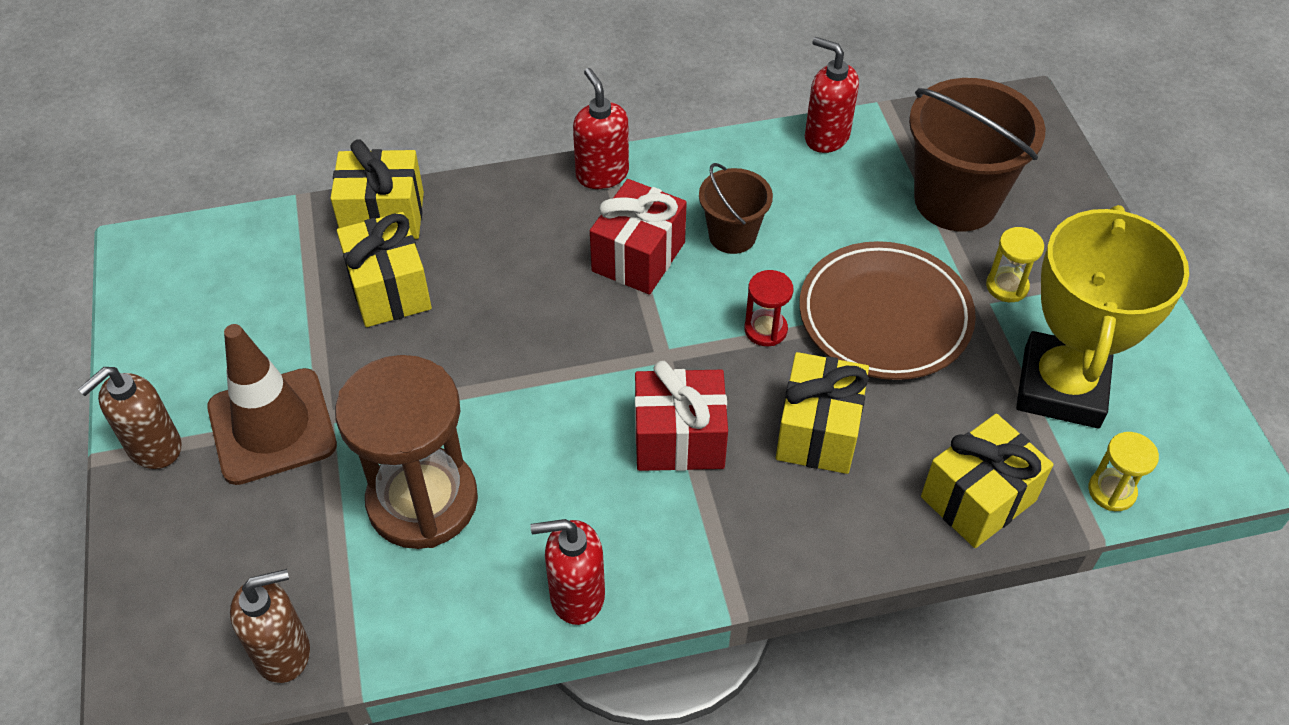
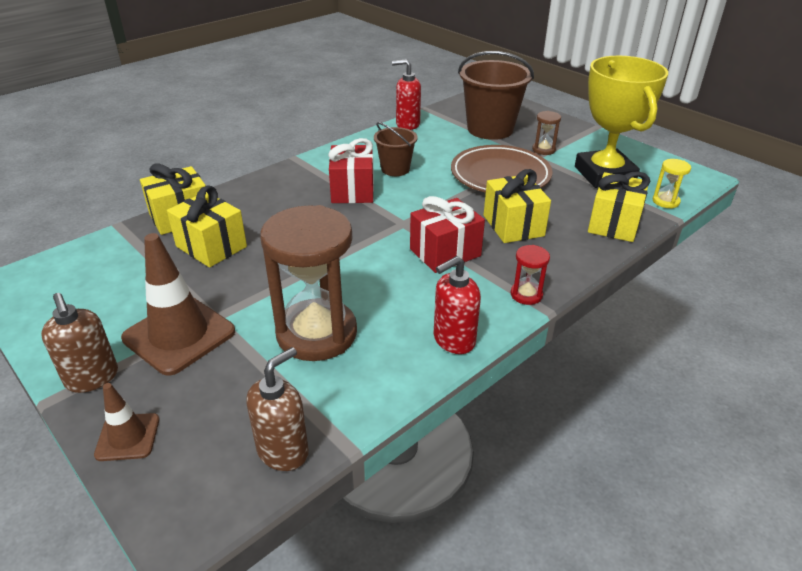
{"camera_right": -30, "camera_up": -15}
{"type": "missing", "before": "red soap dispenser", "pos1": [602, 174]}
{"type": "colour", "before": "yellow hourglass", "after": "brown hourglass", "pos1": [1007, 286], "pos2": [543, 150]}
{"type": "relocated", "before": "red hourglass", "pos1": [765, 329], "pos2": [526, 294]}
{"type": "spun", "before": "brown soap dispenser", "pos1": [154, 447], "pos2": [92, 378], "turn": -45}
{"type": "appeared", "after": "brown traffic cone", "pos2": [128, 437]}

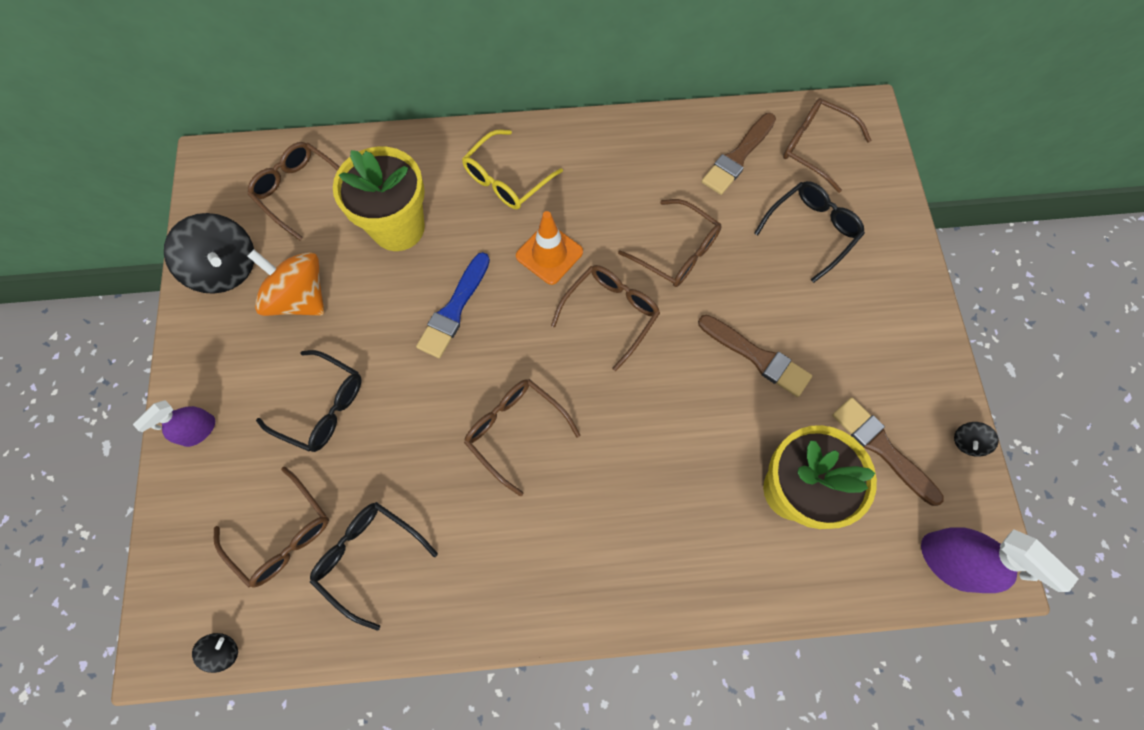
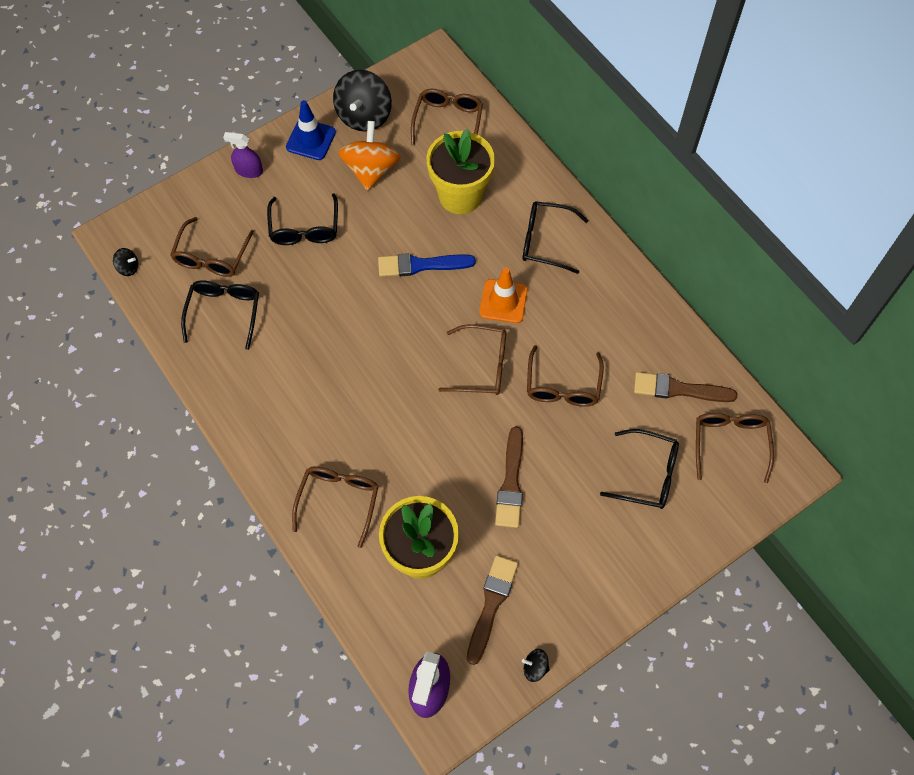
{"camera_right": 60, "camera_up": -5}
{"type": "colour", "before": "yellow glasses", "after": "black glasses", "pos1": [506, 179], "pos2": [545, 241]}
{"type": "relocated", "before": "brown glasses", "pos1": [515, 431], "pos2": [338, 501]}
{"type": "appeared", "after": "blue traffic cone", "pos2": [311, 140]}

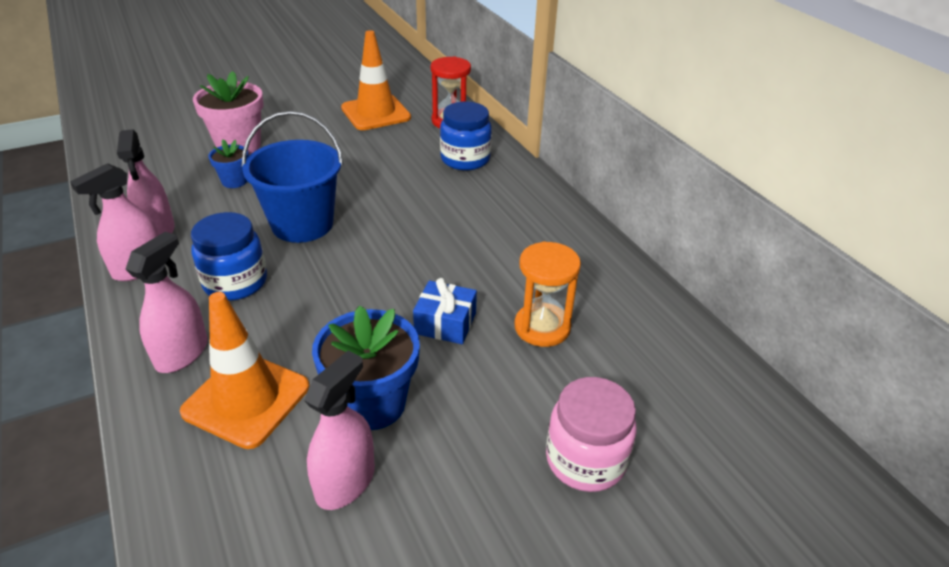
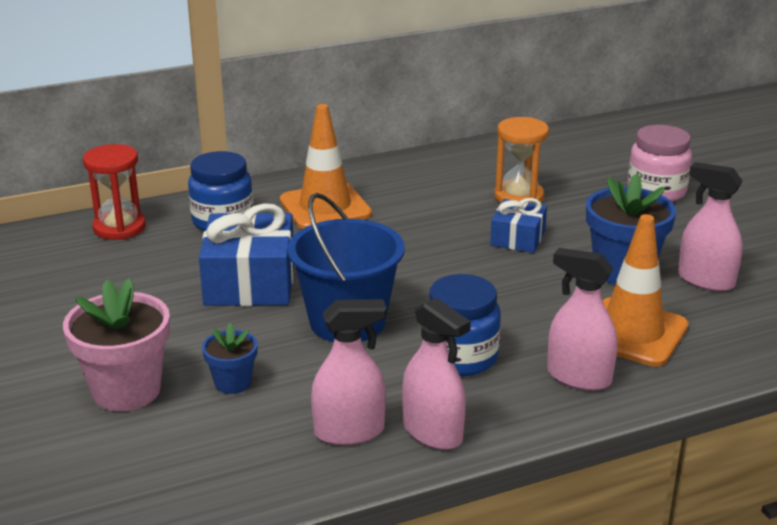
{"camera_right": -85, "camera_up": -10}
{"type": "relocated", "before": "orange traffic cone", "pos1": [376, 113], "pos2": [325, 207]}
{"type": "appeared", "after": "blue gift", "pos2": [250, 282]}

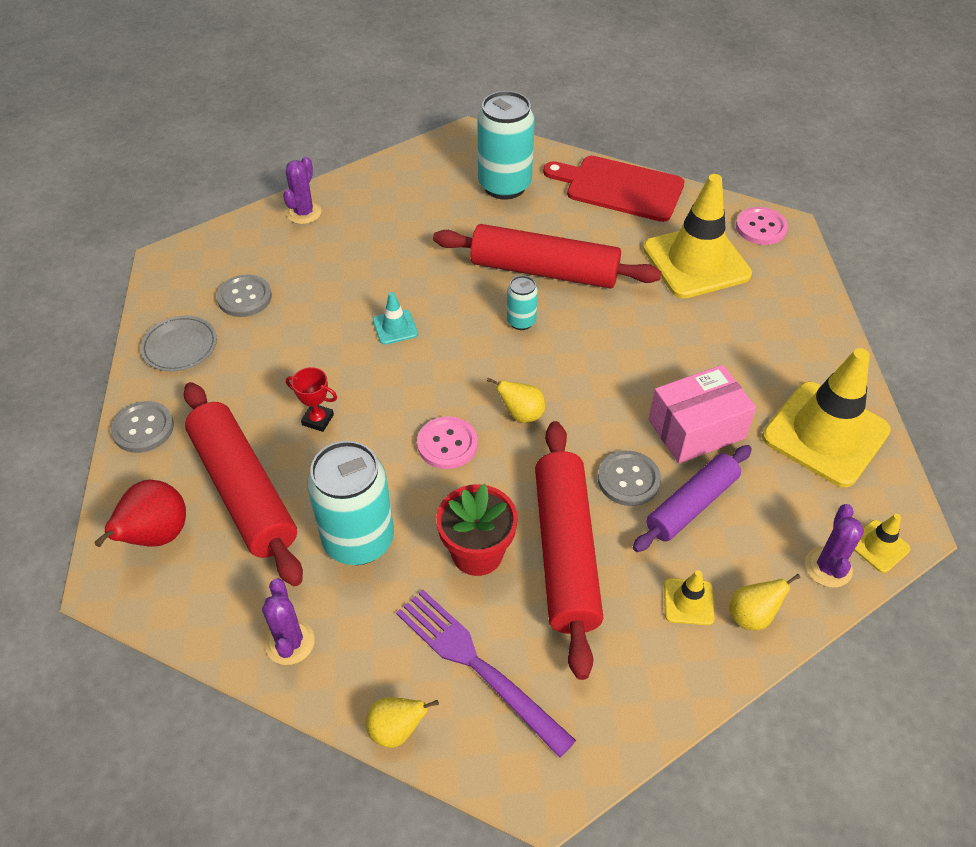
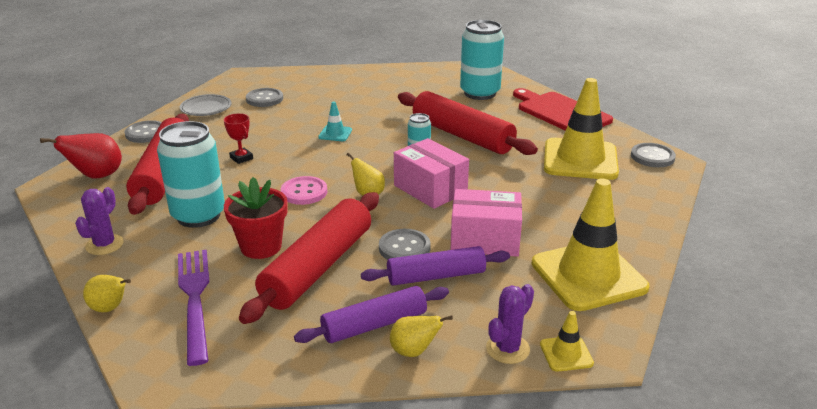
{"camera_right": 30, "camera_up": -20}
{"type": "missing", "before": "purple cactus", "pos1": [304, 213]}
{"type": "colour", "before": "pink button", "after": "grey button", "pos1": [760, 227], "pos2": [652, 157]}
{"type": "exchanged", "before": "yellow traffic cone", "after": "purple rolling pin", "pos1": [688, 602], "pos2": [374, 325]}
{"type": "appeared", "after": "pink box", "pos2": [430, 189]}

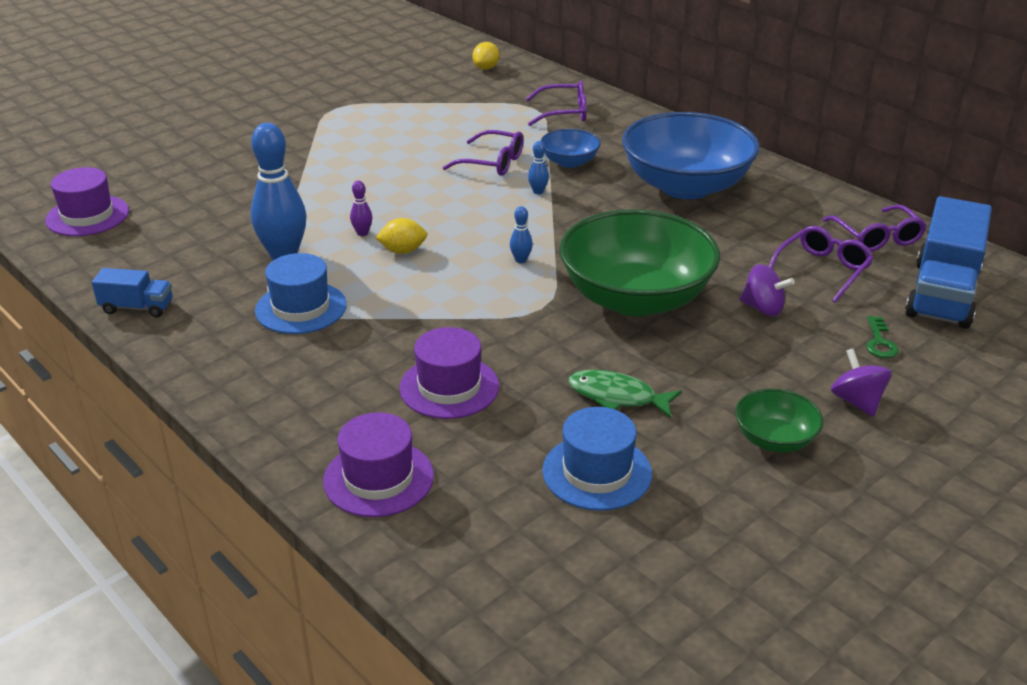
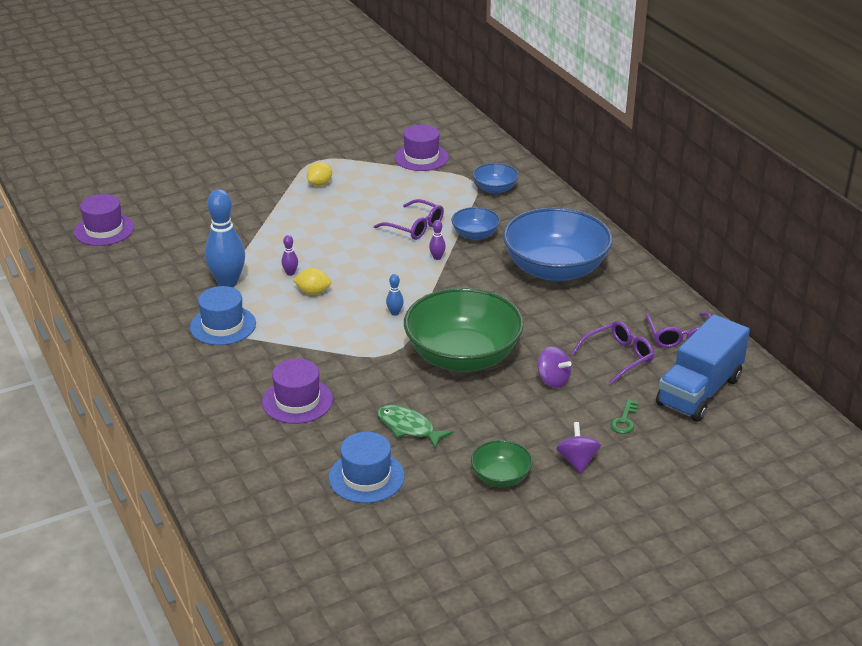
{"camera_right": 15, "camera_up": 0}
{"type": "relocated", "before": "yellow lemon", "pos1": [486, 68], "pos2": [320, 184]}
{"type": "exchanged", "before": "purple glasses", "after": "blue bowl", "pos1": [564, 113], "pos2": [495, 189]}
{"type": "colour", "before": "blue bowling pin", "after": "purple bowling pin", "pos1": [538, 191], "pos2": [437, 257]}
{"type": "missing", "before": "blue truck", "pos1": [137, 307]}
{"type": "relocated", "before": "purple hat", "pos1": [378, 478], "pos2": [421, 157]}

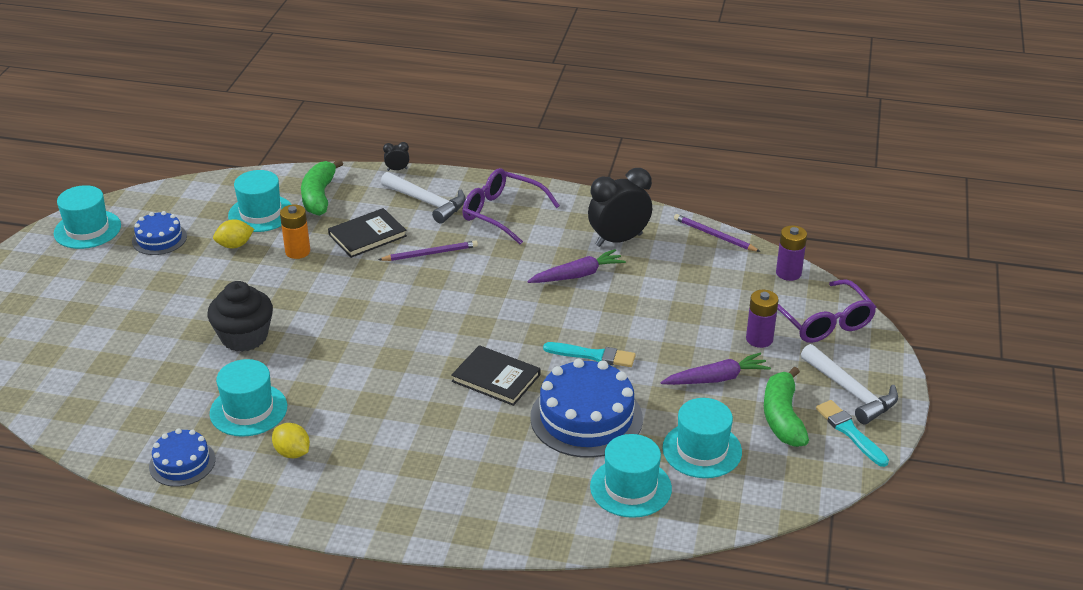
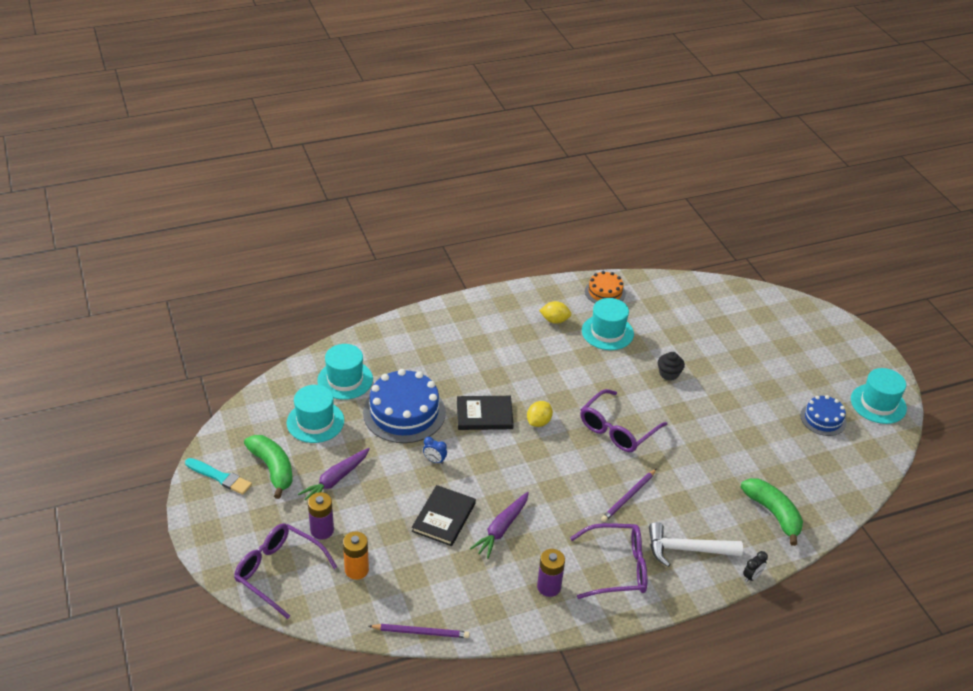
{"camera_right": 145, "camera_up": 5}
{"type": "missing", "before": "black clock", "pos1": [618, 240]}
{"type": "missing", "before": "turquoise hat", "pos1": [260, 213]}
{"type": "relocated", "before": "orange battery", "pos1": [297, 251], "pos2": [356, 570]}
{"type": "relocated", "before": "black book", "pos1": [367, 235], "pos2": [444, 517]}
{"type": "relocated", "before": "yellow lemon", "pos1": [235, 245], "pos2": [538, 422]}
{"type": "relocated", "before": "purple battery", "pos1": [788, 273], "pos2": [549, 587]}
{"type": "size", "before": "black cupcake", "pos1": [244, 337], "pos2": [669, 374], "scale": 0.56}
{"type": "exchanged", "before": "turquoise brush", "after": "blue clock", "pos1": [593, 355], "pos2": [434, 460]}
{"type": "missing", "before": "white hammer", "pos1": [850, 392]}
{"type": "colour", "before": "blue cake", "after": "orange cake", "pos1": [182, 463], "pos2": [605, 292]}
{"type": "appeared", "after": "purple glasses", "pos2": [617, 429]}

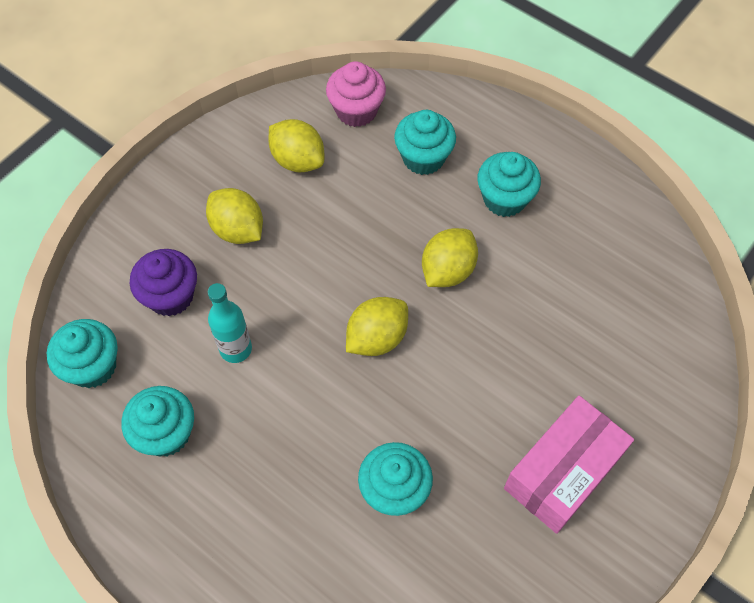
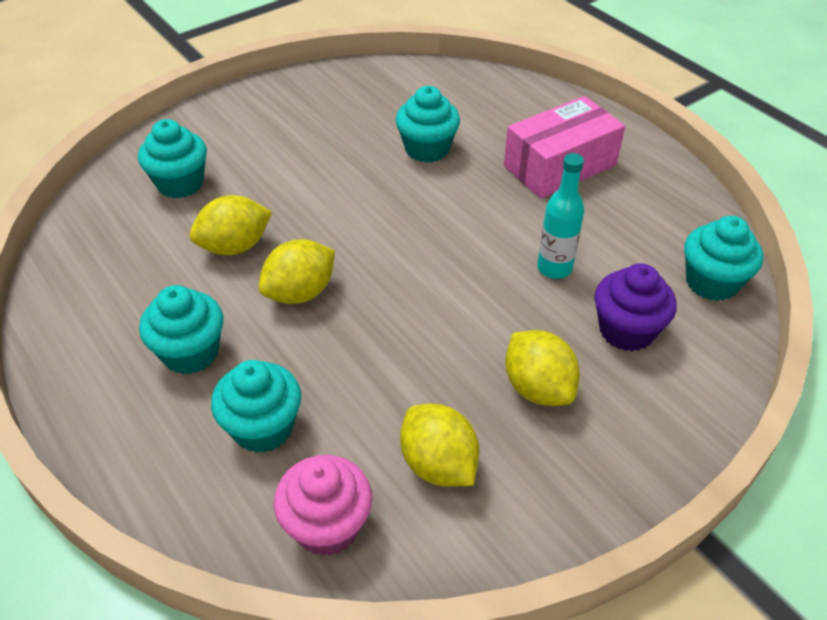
{"camera_right": -165, "camera_up": -15}
{"type": "relocated", "before": "yellow lemon", "pos1": [377, 338], "pos2": [235, 246]}
{"type": "relocated", "before": "turquoise cupcake", "pos1": [166, 433], "pos2": [180, 183]}
{"type": "relocated", "before": "pink box", "pos1": [562, 472], "pos2": [559, 166]}

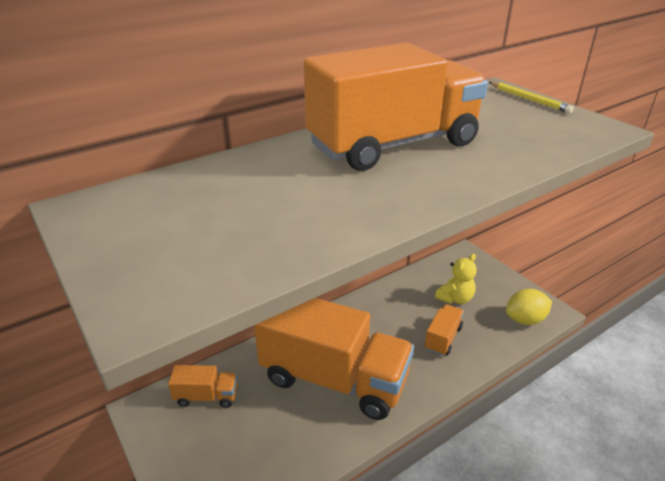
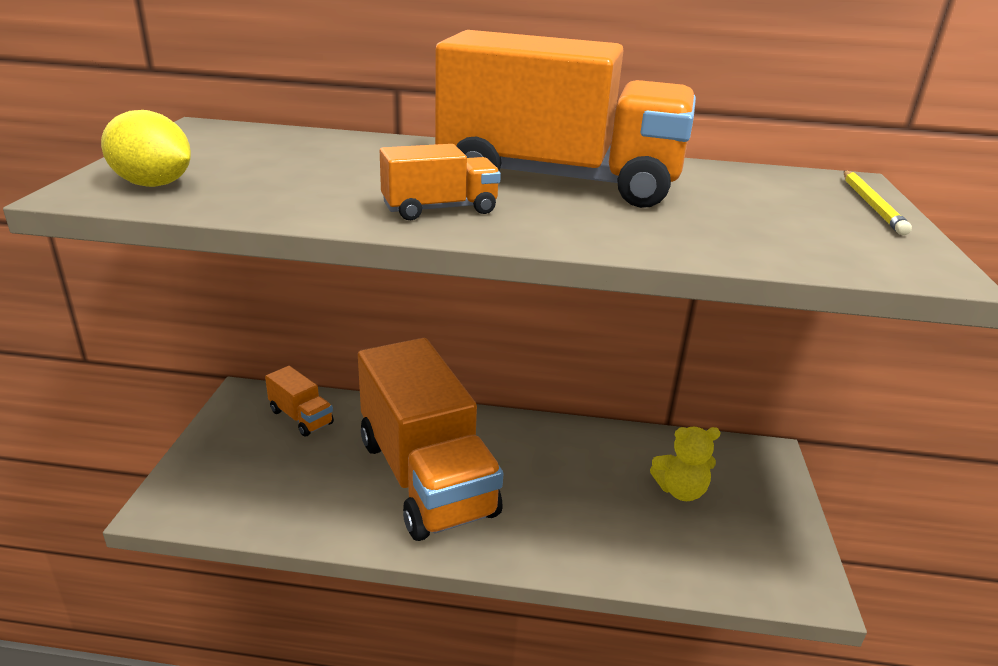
{"camera_right": 40, "camera_up": -5}
{"type": "relocated", "before": "yellow lemon", "pos1": [525, 319], "pos2": [153, 184]}
{"type": "relocated", "before": "orange truck", "pos1": [443, 338], "pos2": [440, 209]}

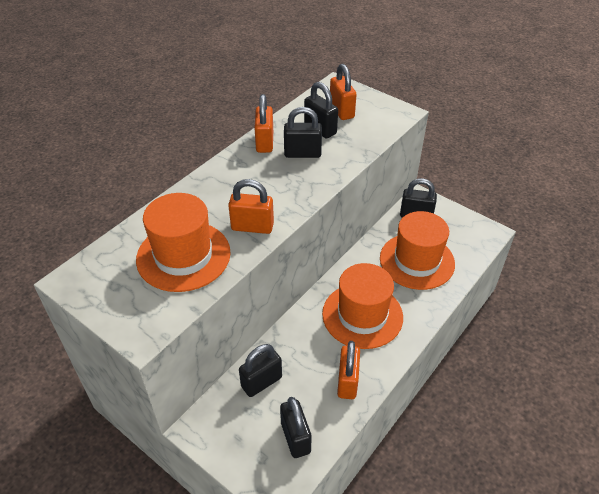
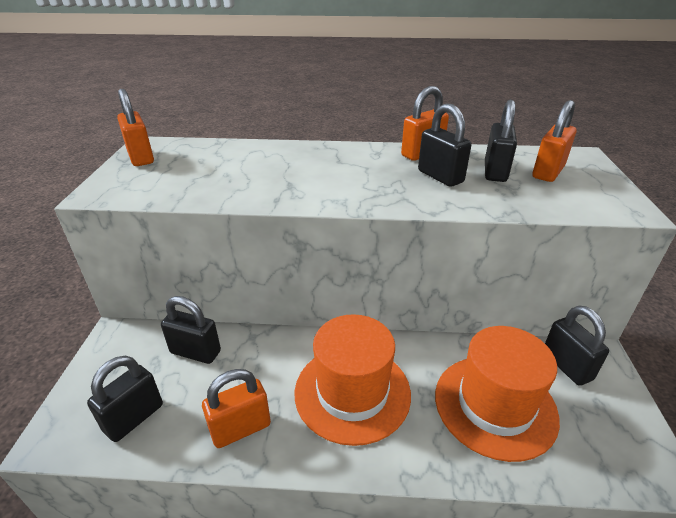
{"camera_right": 55, "camera_up": -10}
{"type": "relocated", "before": "orange padlock", "pos1": [252, 227], "pos2": [141, 157]}
{"type": "missing", "before": "orange hat", "pos1": [183, 256]}

